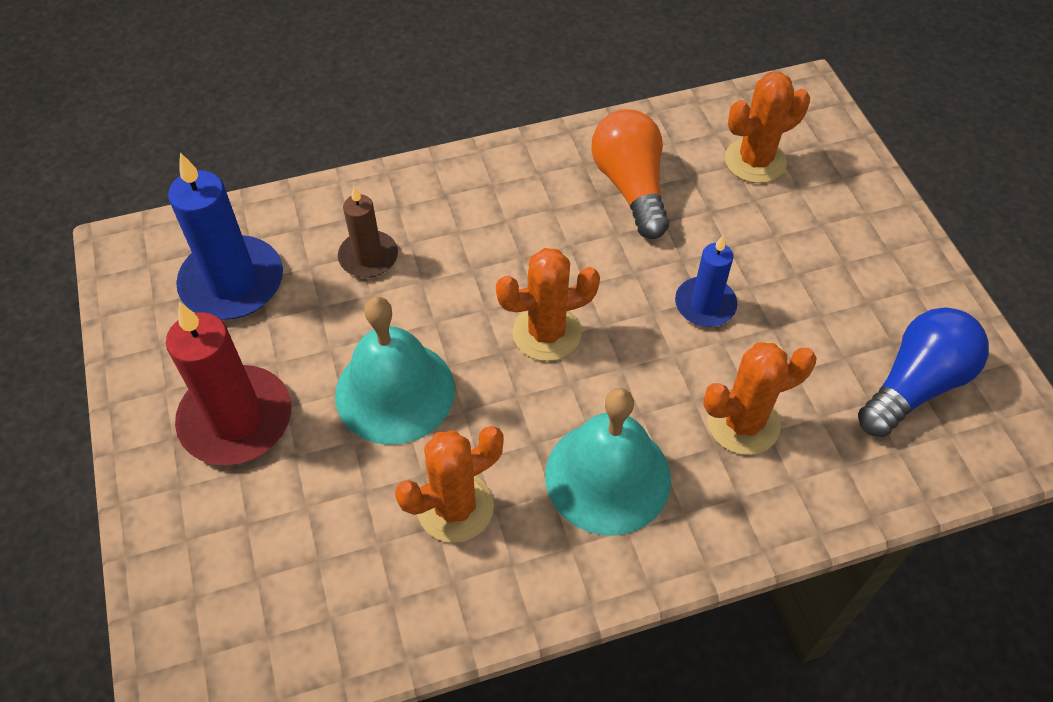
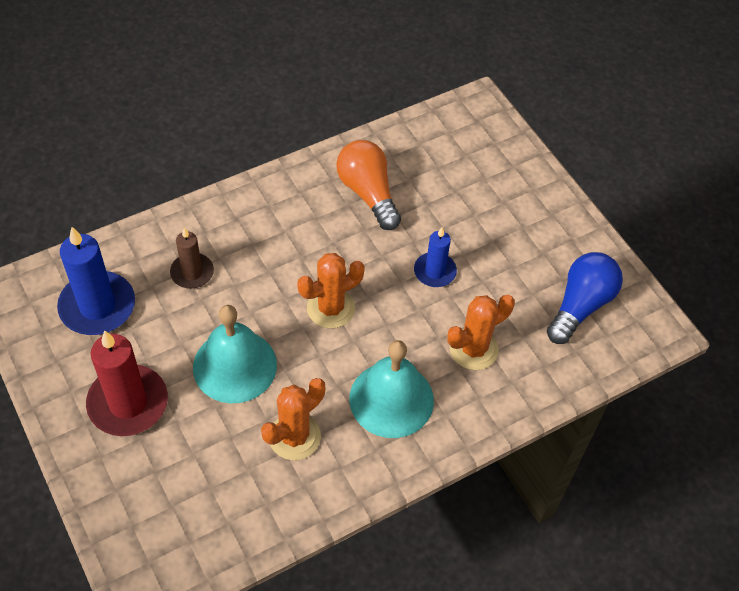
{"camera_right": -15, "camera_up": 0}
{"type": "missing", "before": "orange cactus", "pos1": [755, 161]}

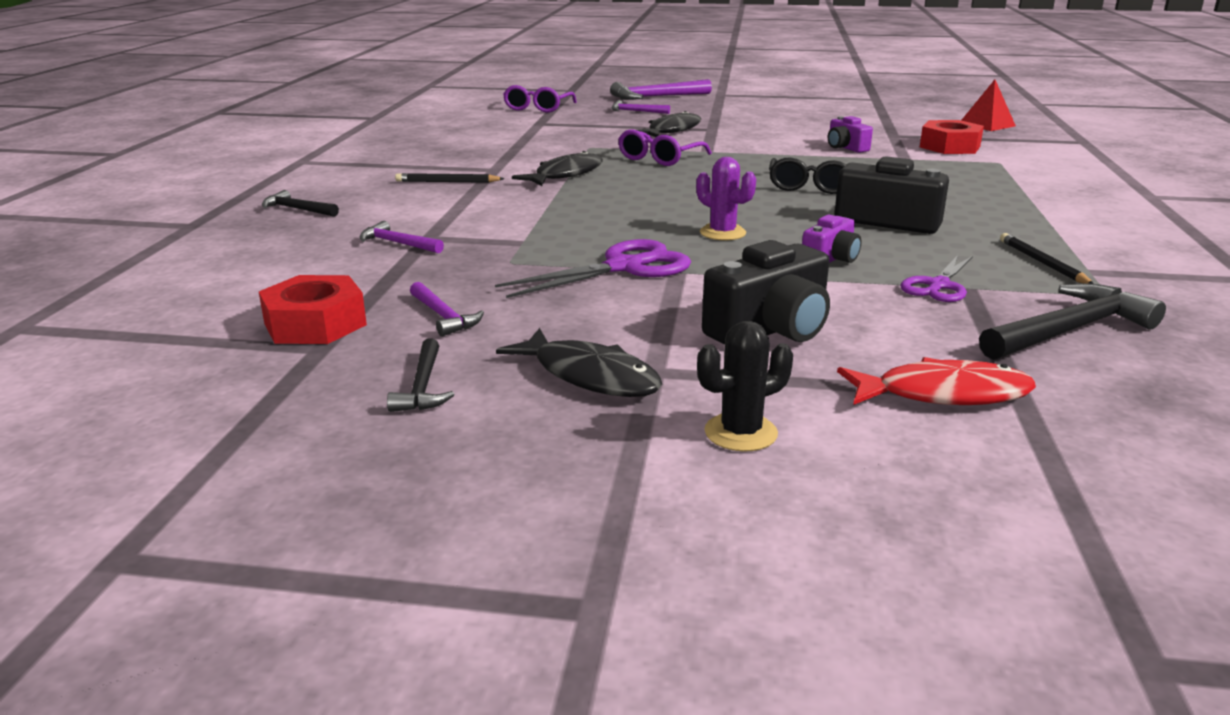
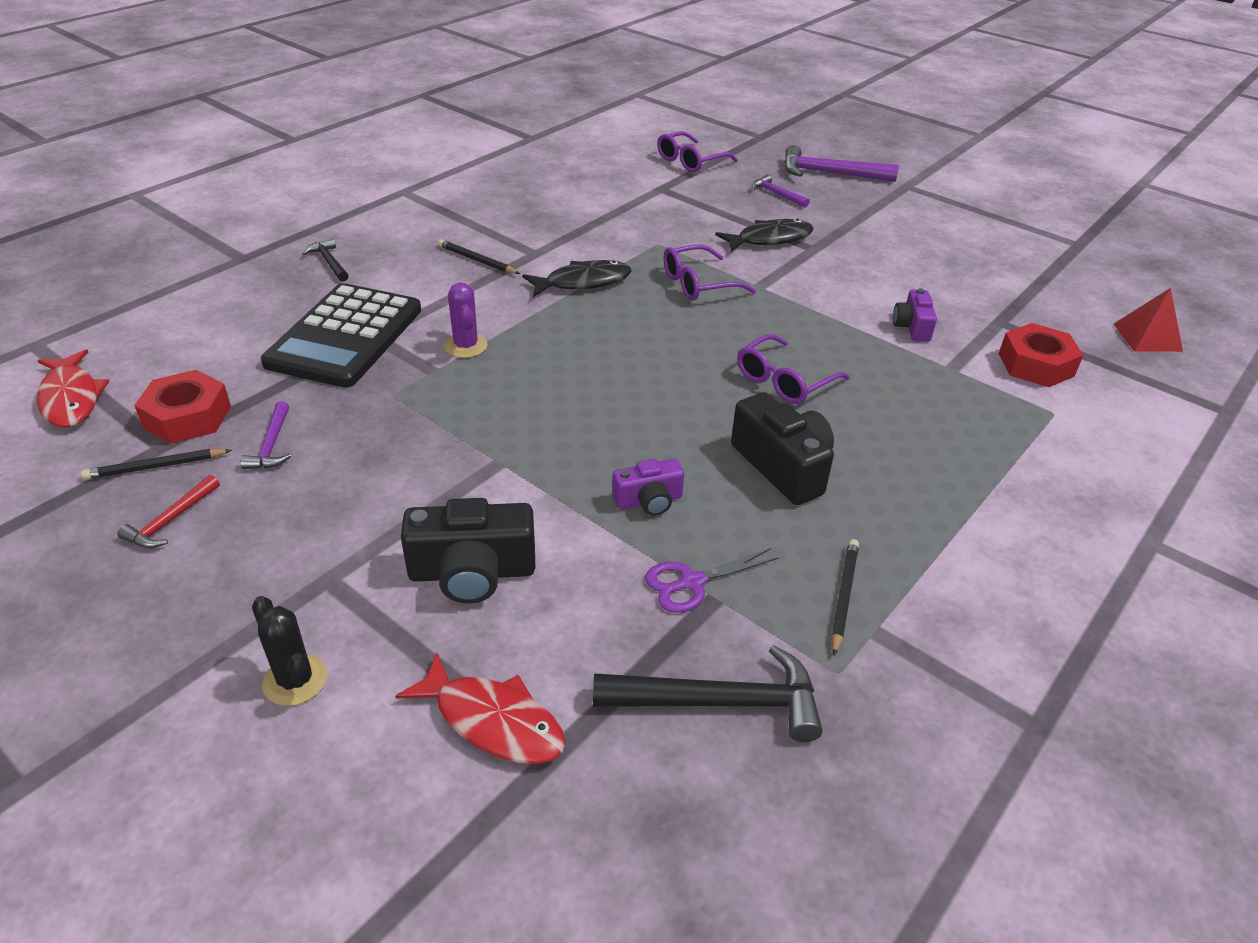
{"camera_right": 30, "camera_up": 15}
{"type": "relocated", "before": "purple cactus", "pos1": [722, 233], "pos2": [466, 346]}
{"type": "colour", "before": "black glasses", "after": "purple glasses", "pos1": [811, 186], "pos2": [784, 381]}
{"type": "exchanged", "before": "purple hammer", "after": "black calculator", "pos1": [398, 243], "pos2": [345, 336]}
{"type": "missing", "before": "purple scissors", "pos1": [624, 267]}
{"type": "spun", "before": "black cactus", "pos1": [740, 433], "pos2": [295, 680], "turn": 45}
{"type": "missing", "before": "black fish", "pos1": [590, 376]}
{"type": "colour", "before": "black hammer", "after": "red hammer", "pos1": [423, 387], "pos2": [170, 521]}
{"type": "appeared", "after": "red fish", "pos2": [71, 398]}
{"type": "appeared", "after": "black pencil", "pos2": [155, 467]}

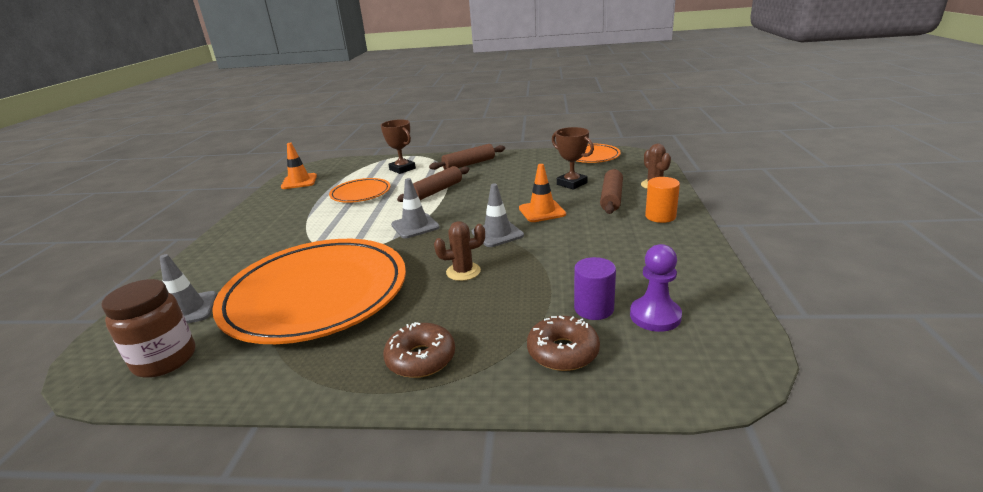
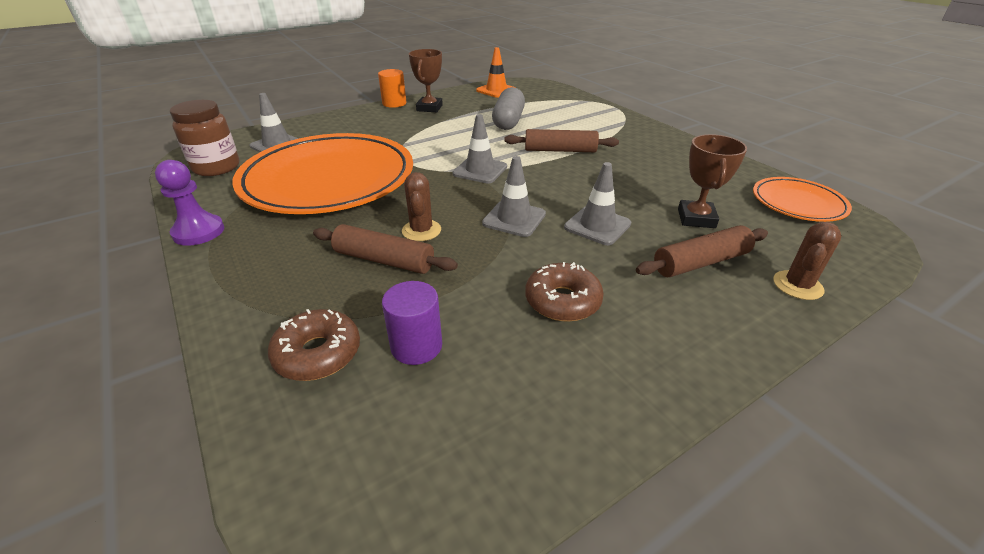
{"camera_right": 50, "camera_up": 10}
{"type": "relocated", "before": "brown trophy", "pos1": [402, 169], "pos2": [429, 108]}
{"type": "relocated", "before": "brown rolling pin", "pos1": [469, 164], "pos2": [384, 260]}
{"type": "colour", "before": "orange traffic cone", "after": "grey traffic cone", "pos1": [542, 211], "pos2": [597, 225]}
{"type": "relocated", "before": "orange cylinder", "pos1": [660, 216], "pos2": [394, 103]}
{"type": "exchanged", "before": "orange plate", "after": "grey capsule", "pos1": [360, 193], "pos2": [508, 121]}
{"type": "spun", "before": "brown cactus", "pos1": [463, 272], "pos2": [421, 230], "turn": 45}
{"type": "relocated", "before": "purple pawn", "pos1": [655, 316], "pos2": [198, 232]}
{"type": "relocated", "before": "brown donut", "pos1": [421, 358], "pos2": [562, 301]}

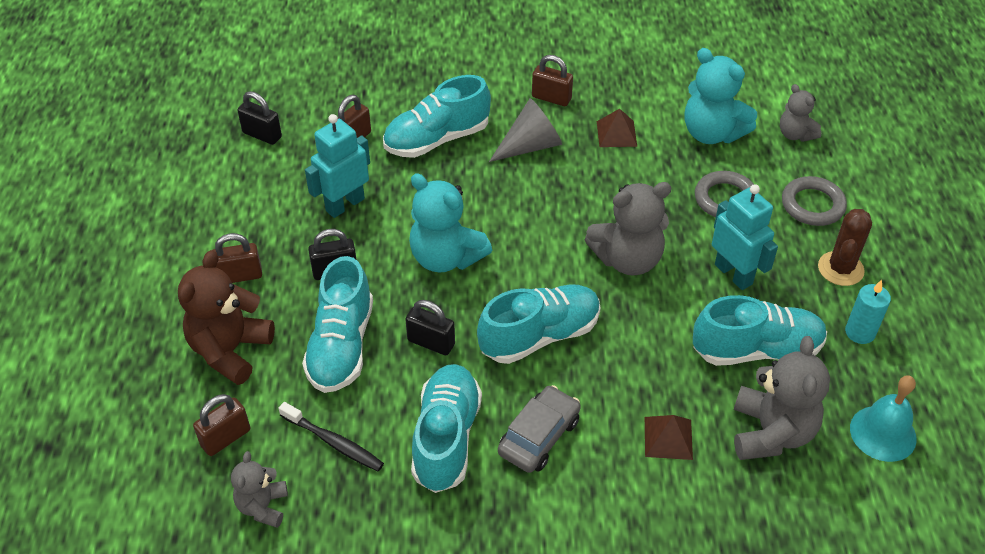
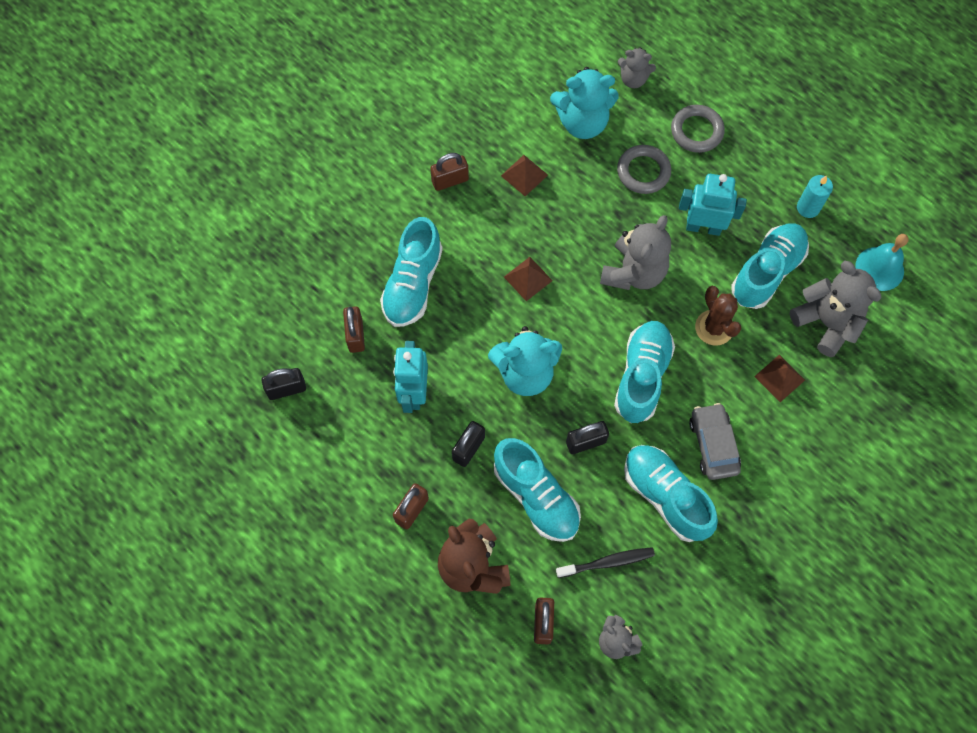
{"camera_right": -45, "camera_up": 20}
{"type": "missing", "before": "grey cone", "pos1": [530, 146]}
{"type": "relocated", "before": "brown cactus", "pos1": [840, 269], "pos2": [714, 328]}
{"type": "appeared", "after": "brown pyramid", "pos2": [528, 278]}

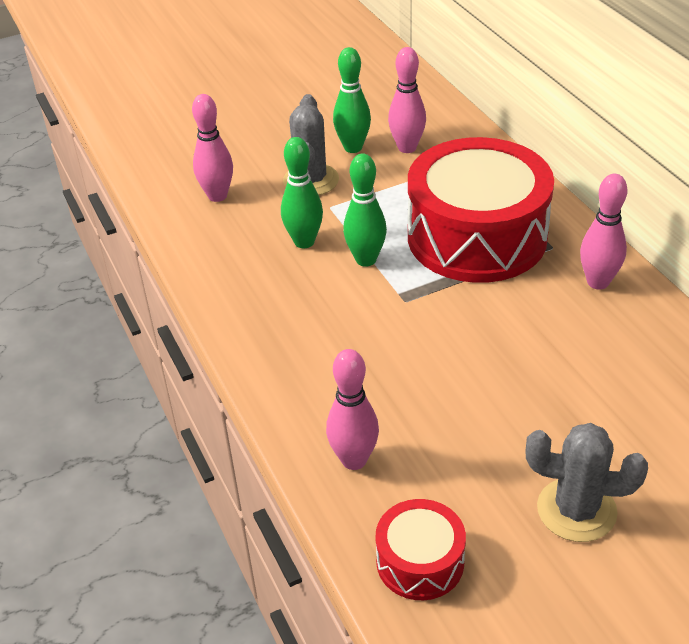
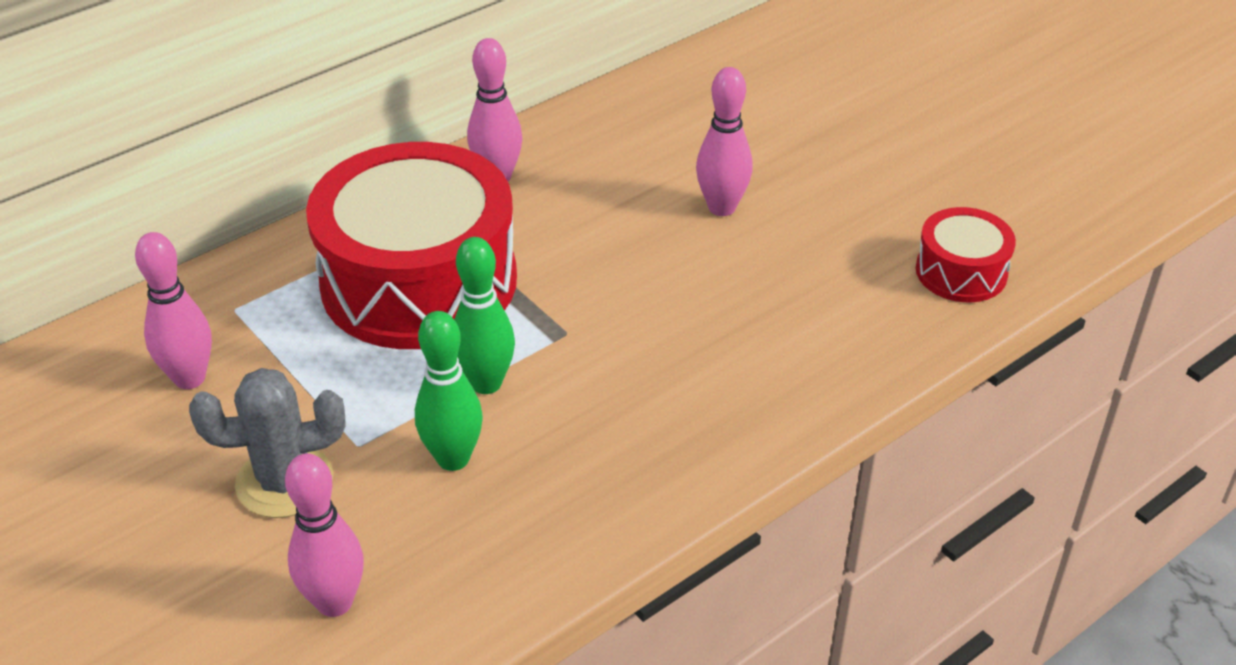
{"camera_right": -105, "camera_up": 0}
{"type": "missing", "before": "green bowling pin", "pos1": [353, 147]}
{"type": "relocated", "before": "pink bowling pin", "pos1": [354, 460], "pos2": [722, 207]}
{"type": "missing", "before": "grey cactus", "pos1": [576, 510]}

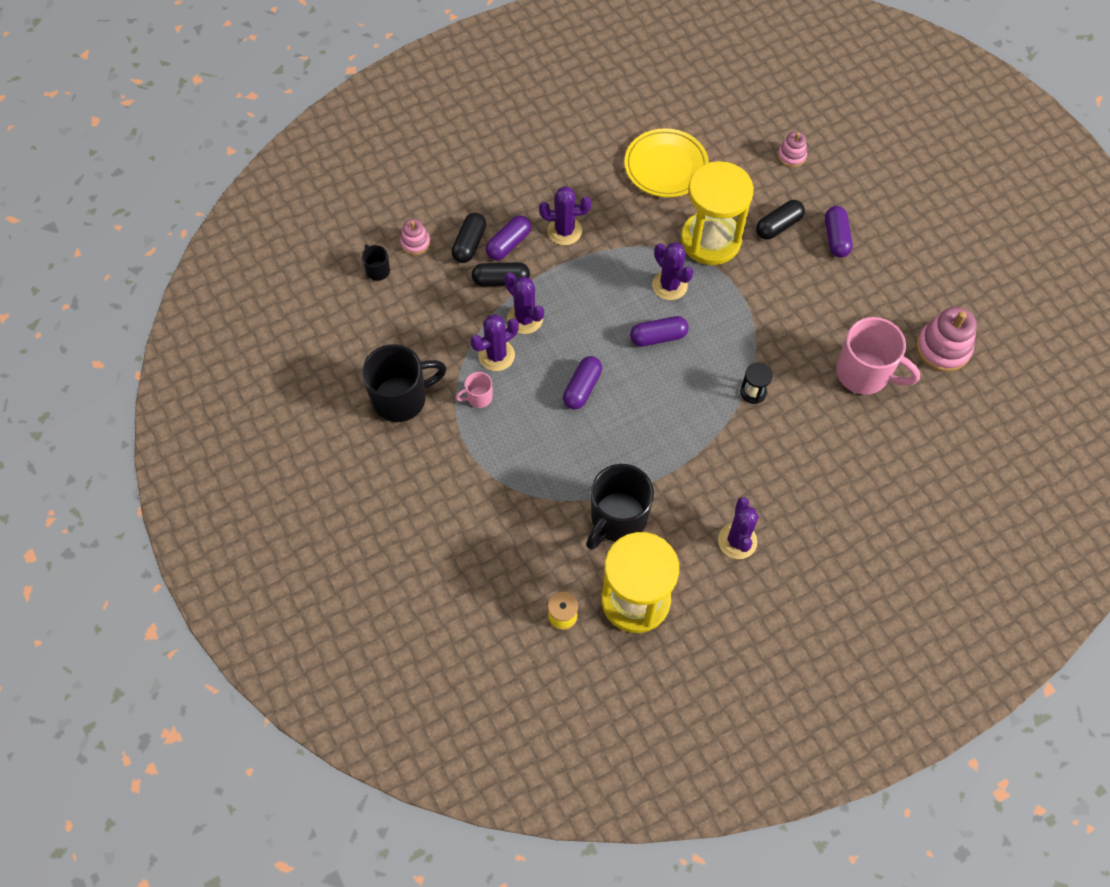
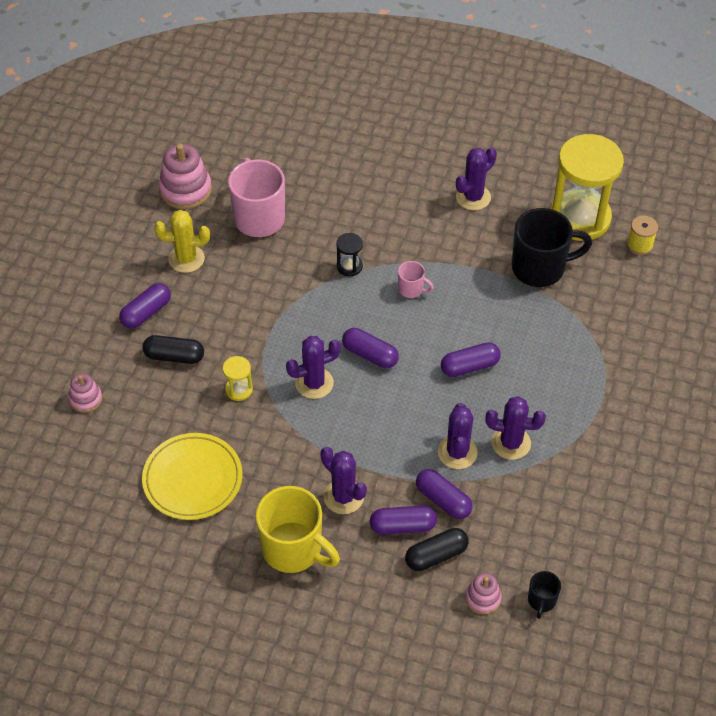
{"camera_right": -135, "camera_up": -10}
{"type": "size", "before": "yellow hourglass", "pos1": [710, 240], "pos2": [239, 389], "scale": 0.41}
{"type": "spun", "before": "purple cactus", "pos1": [669, 285], "pos2": [314, 383], "turn": 60}
{"type": "colour", "before": "black capsule", "after": "purple capsule", "pos1": [501, 280], "pos2": [443, 500]}
{"type": "missing", "before": "black mug", "pos1": [401, 398]}
{"type": "relocated", "before": "pink mug", "pos1": [478, 397], "pos2": [411, 289]}
{"type": "appeared", "after": "yellow cactus", "pos2": [186, 259]}
{"type": "appeared", "after": "yellow mug", "pos2": [293, 549]}

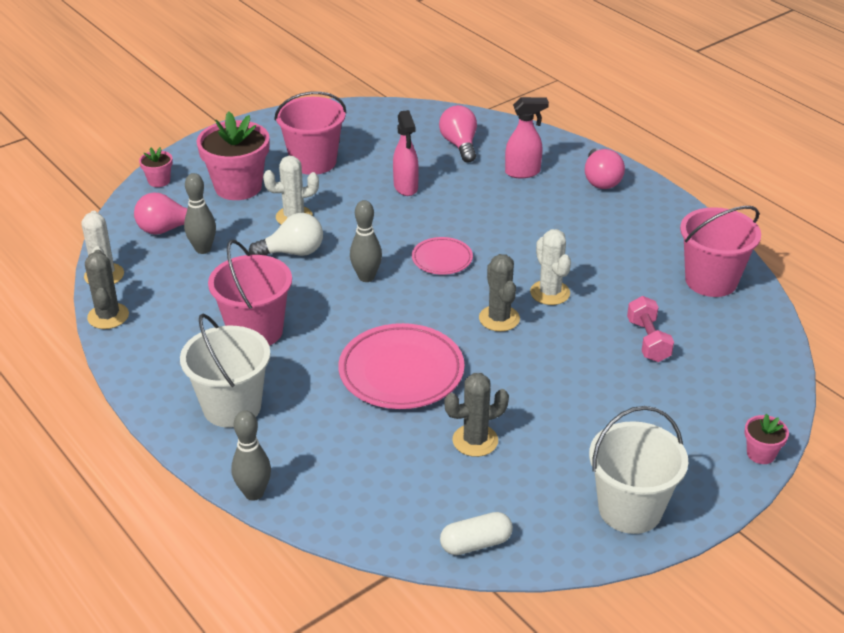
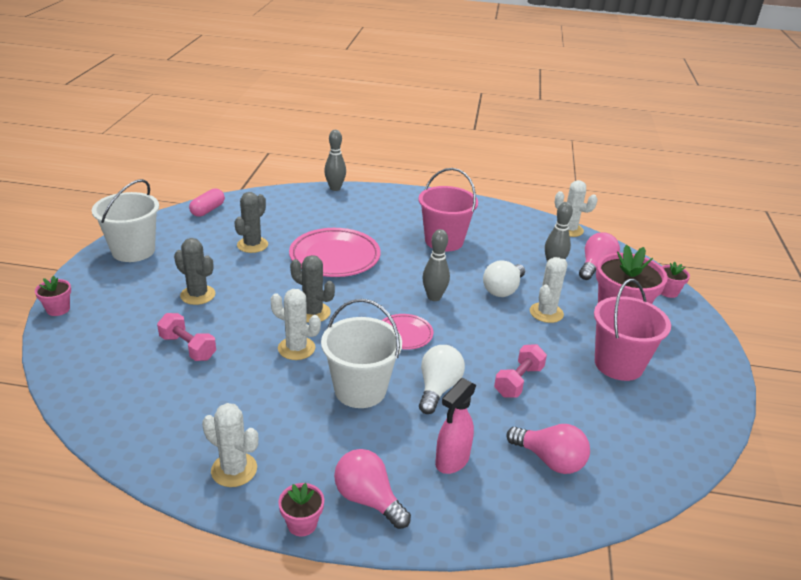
{"camera_right": 135, "camera_up": -5}
{"type": "exchanged", "before": "pink spray bottle", "after": "pink dumbbell", "pos1": [406, 187], "pos2": [518, 381]}
{"type": "missing", "before": "pink bucket", "pos1": [711, 281]}
{"type": "relocated", "before": "grey cactus", "pos1": [108, 316], "pos2": [198, 295]}
{"type": "relocated", "before": "white bucket", "pos1": [232, 407], "pos2": [360, 390]}
{"type": "colour", "before": "white capsule", "after": "pink capsule", "pos1": [476, 544], "pos2": [208, 210]}
{"type": "appeared", "after": "white light bulb", "pos2": [438, 388]}
{"type": "appeared", "after": "white cactus", "pos2": [234, 470]}
{"type": "appeared", "after": "pink flower pot", "pos2": [302, 524]}

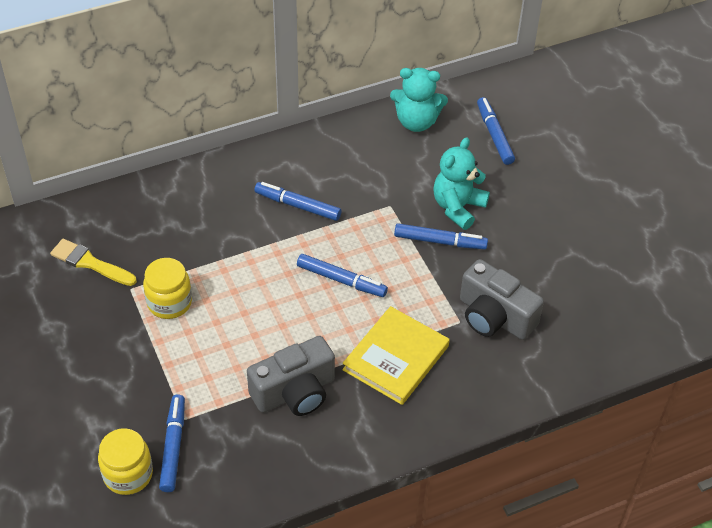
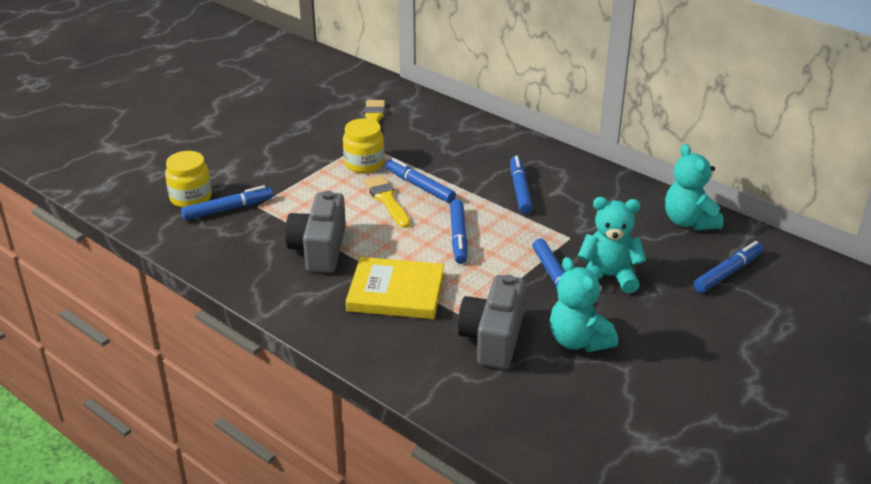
{"camera_right": 65, "camera_up": -15}
{"type": "spun", "before": "grey camera", "pos1": [295, 392], "pos2": [319, 249], "turn": 60}
{"type": "appeared", "after": "blue marker", "pos2": [419, 186]}
{"type": "appeared", "after": "yellow brush", "pos2": [387, 200]}
{"type": "appeared", "after": "turquoise teddy bear", "pos2": [578, 341]}

